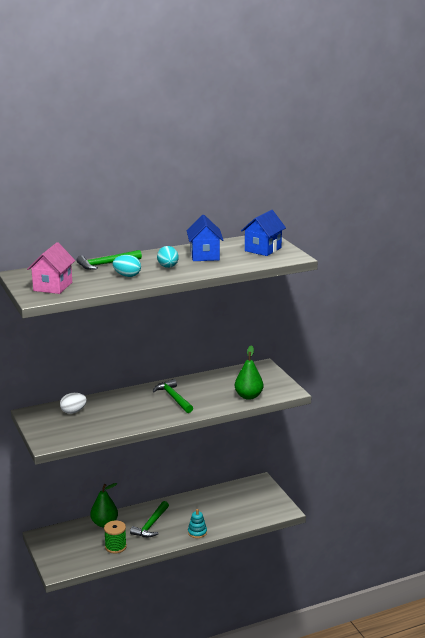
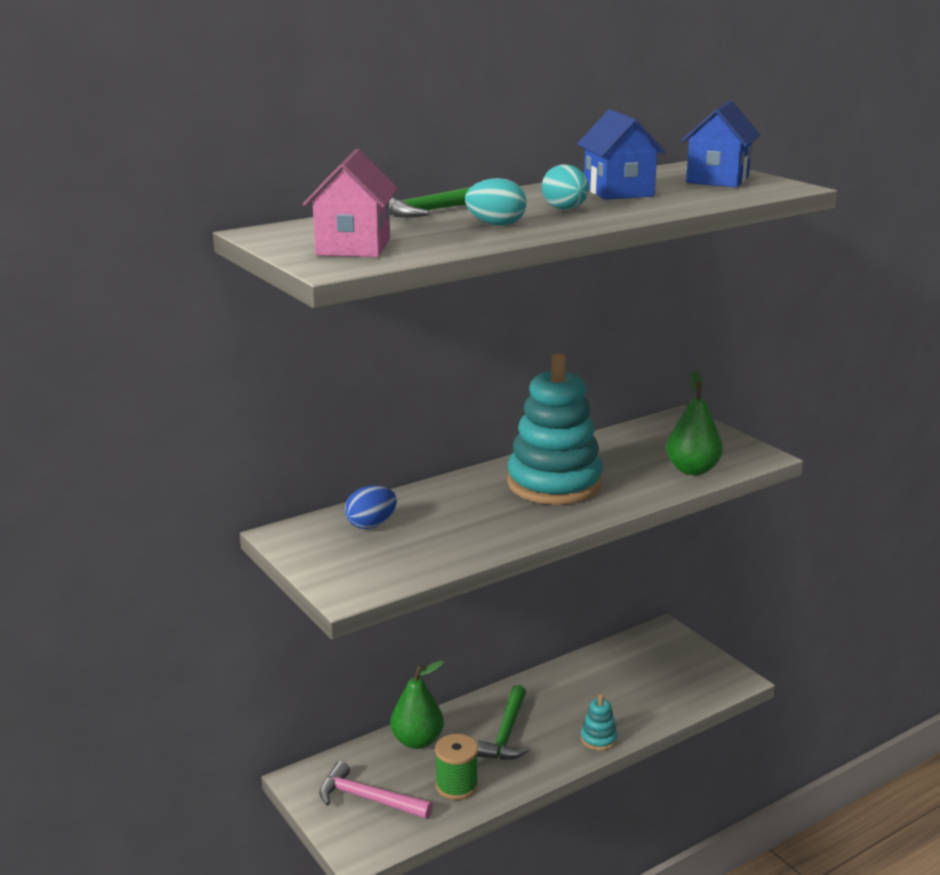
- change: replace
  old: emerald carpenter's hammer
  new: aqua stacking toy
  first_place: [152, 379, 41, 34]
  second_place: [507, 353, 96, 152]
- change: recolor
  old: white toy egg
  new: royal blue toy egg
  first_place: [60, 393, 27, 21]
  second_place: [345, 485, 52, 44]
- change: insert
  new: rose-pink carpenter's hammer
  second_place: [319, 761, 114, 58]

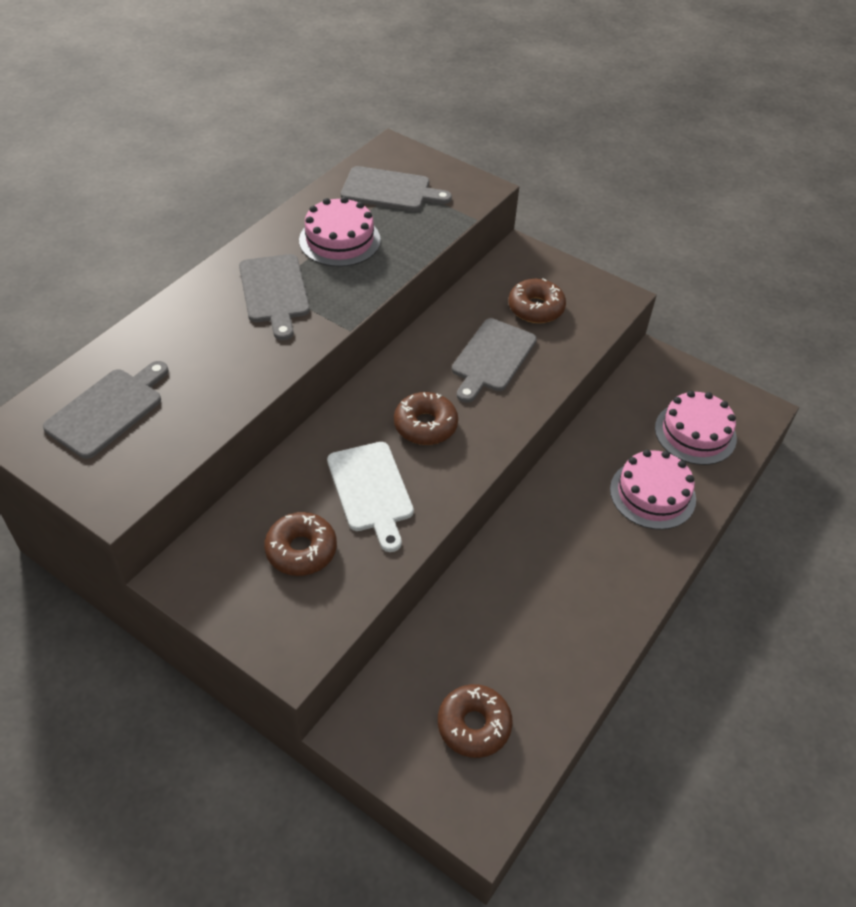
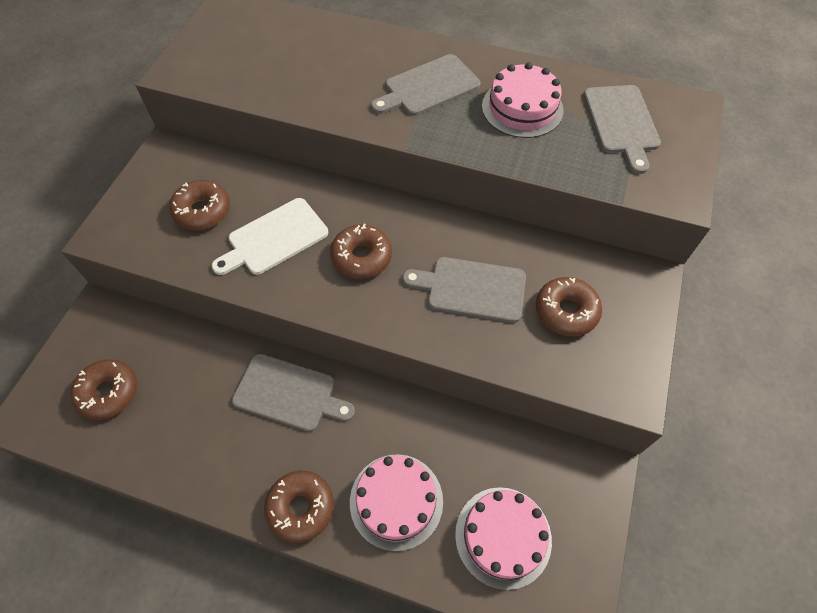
- change: move
  old: gray chopping board
  first_place: [43, 361, 126, 98]
  second_place: [232, 354, 123, 78]
- change: insert
  new: dark brown donut
  second_place: [264, 471, 70, 72]

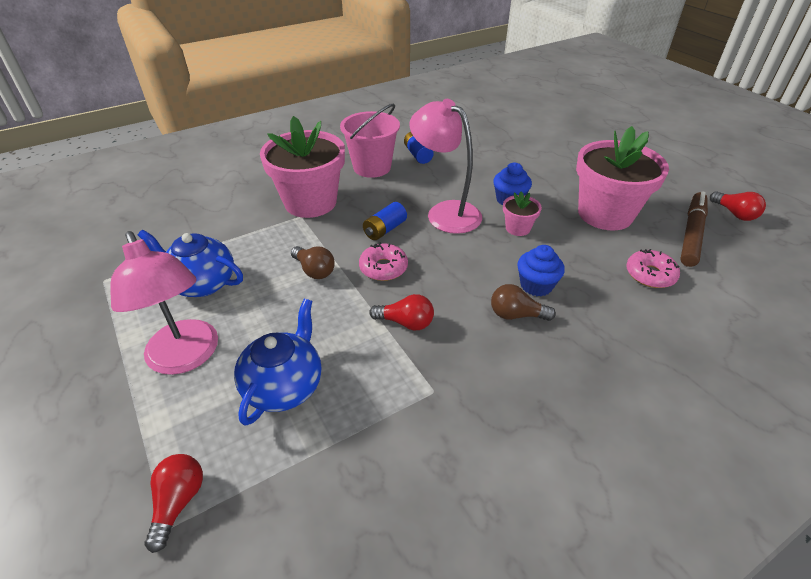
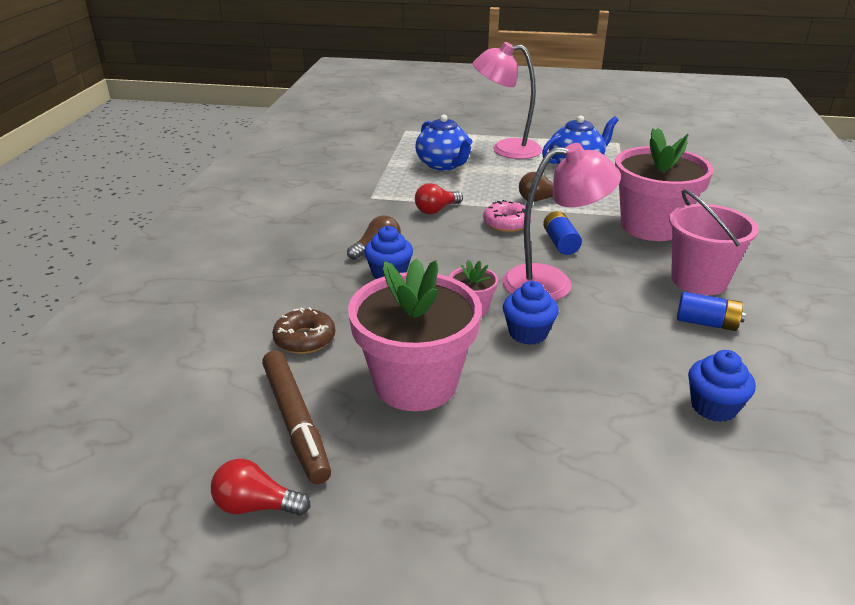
- change: recolor
  old: rose-pink donut
  new: dark brown donut
  first_place: [626, 249, 54, 39]
  second_place: [272, 307, 63, 47]
- change: delete
  old: crimson bulb
  first_place: [144, 454, 59, 99]
- change: insert
  new: royal blue cupcake
  second_place: [688, 350, 68, 72]

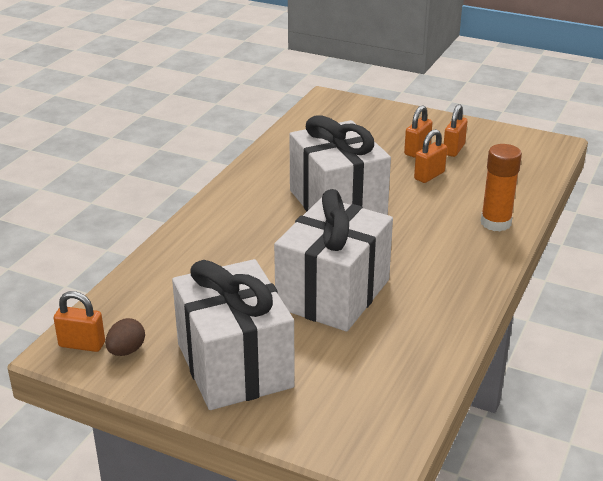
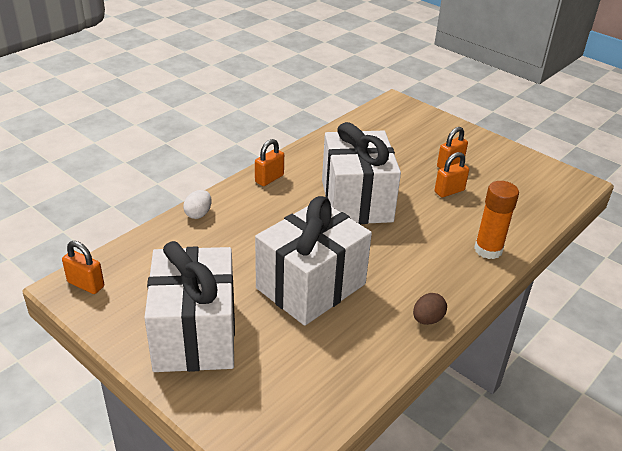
- change: move
  old: bright orange lock
  first_place: [444, 104, 23, 53]
  second_place: [255, 139, 29, 47]
- change: move
  old: dark brown toy egg
  first_place: [105, 318, 40, 38]
  second_place: [413, 293, 34, 32]
- change: insert
  new: white toy egg
  second_place: [183, 190, 29, 29]

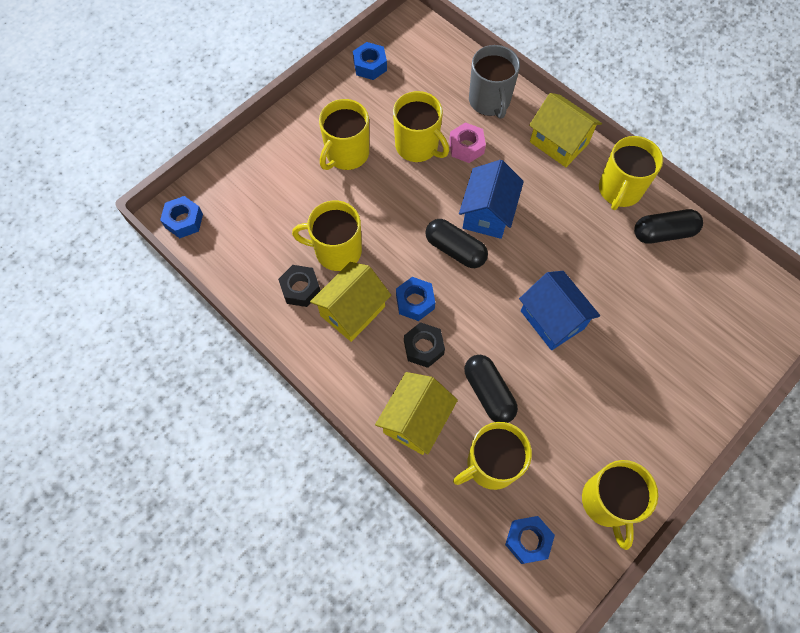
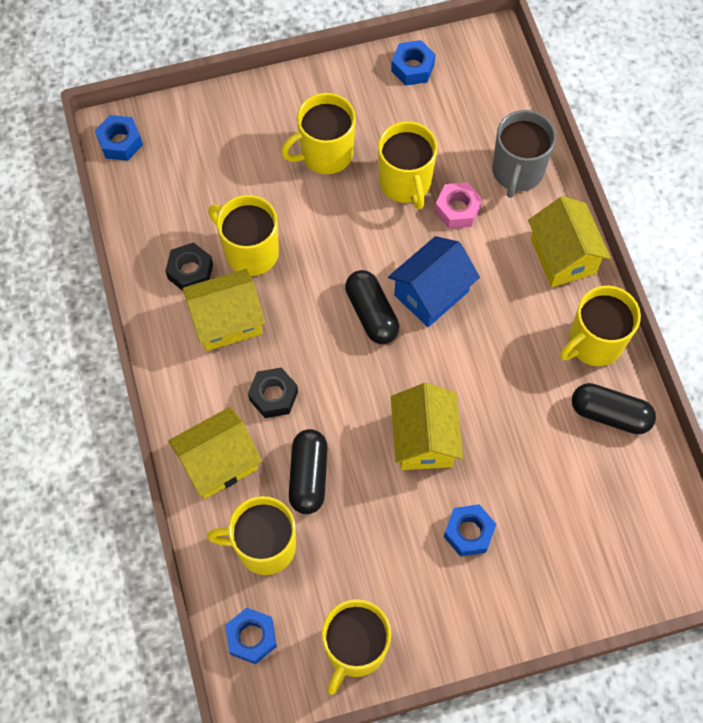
- change: recolor
  old: royal blue house
  new: golden house
  first_place: [519, 271, 81, 79]
  second_place: [391, 383, 72, 87]
- change: move
  old: royal blue nut
  first_place: [396, 277, 39, 44]
  second_place: [444, 504, 52, 53]

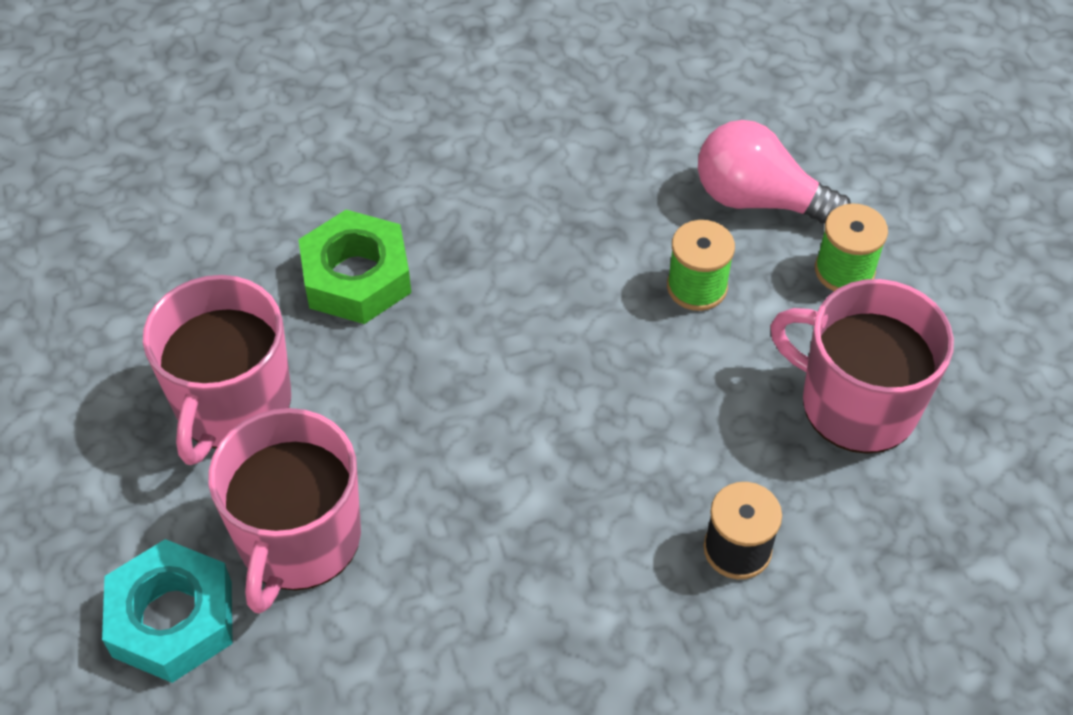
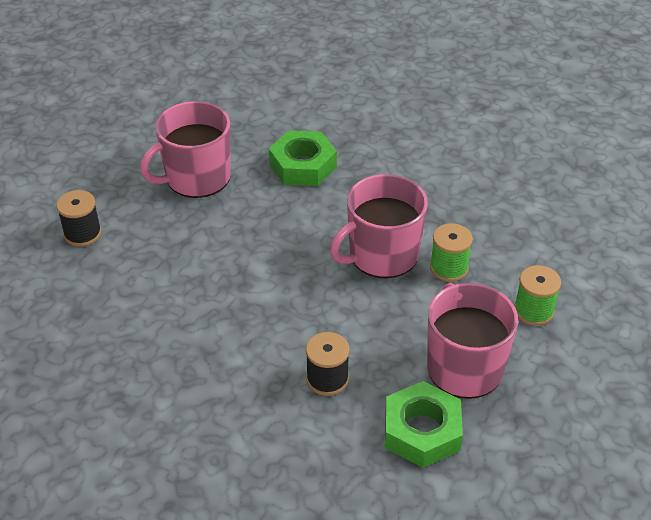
- change: delete
  old: rose-pink bulb
  first_place: [698, 120, 153, 104]
- change: move
  old: rose-pink mug
  first_place: [208, 408, 153, 206]
  second_place: [330, 174, 98, 104]
- change: replace
  old: aqua nut
  new: jet-black spool
  first_place: [102, 539, 130, 144]
  second_place: [56, 190, 46, 57]
- change: insert
  new: emerald nut
  second_place: [385, 381, 78, 87]

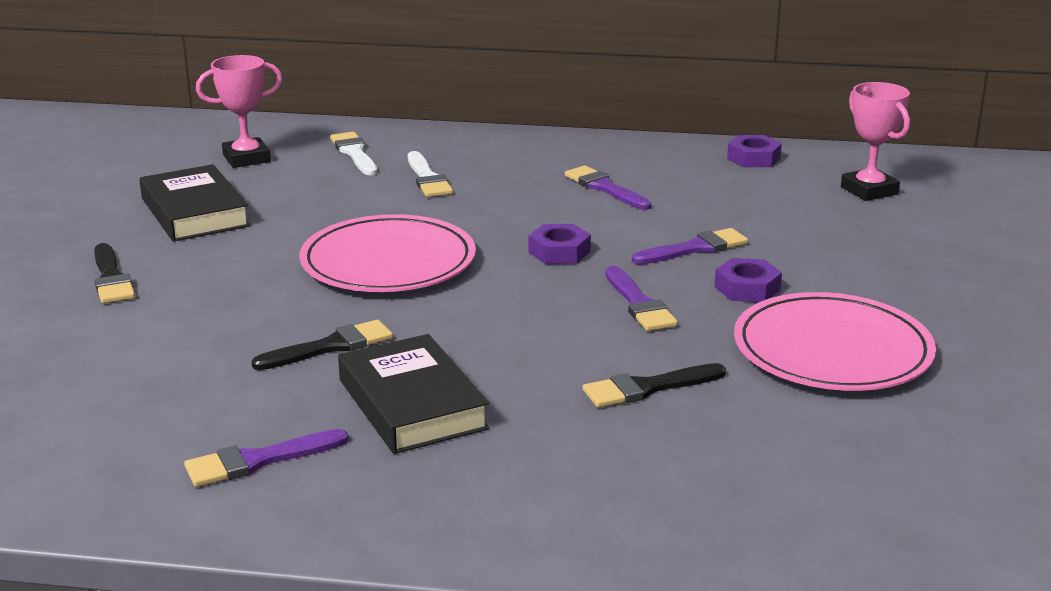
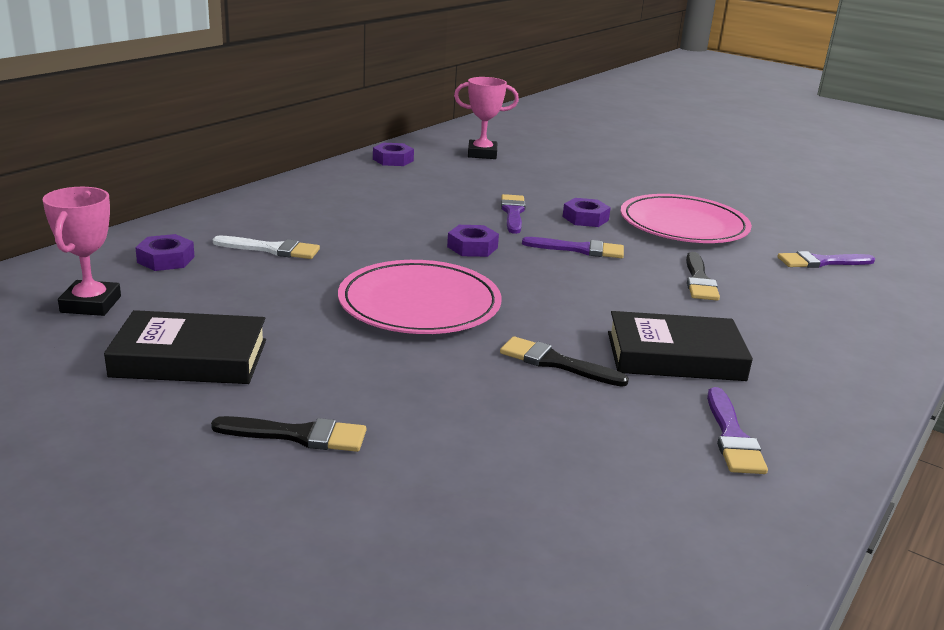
- change: replace
  old: white brush
  new: violet nut
  first_place: [330, 132, 47, 43]
  second_place: [135, 234, 60, 37]
- change: move
  old: violet brush
  first_place: [565, 166, 87, 44]
  second_place: [777, 251, 98, 17]
- change: rotate
  old: jet-black brush
  first_place: [251, 320, 142, 50]
  second_place: [500, 336, 129, 51]
  degrees: -60

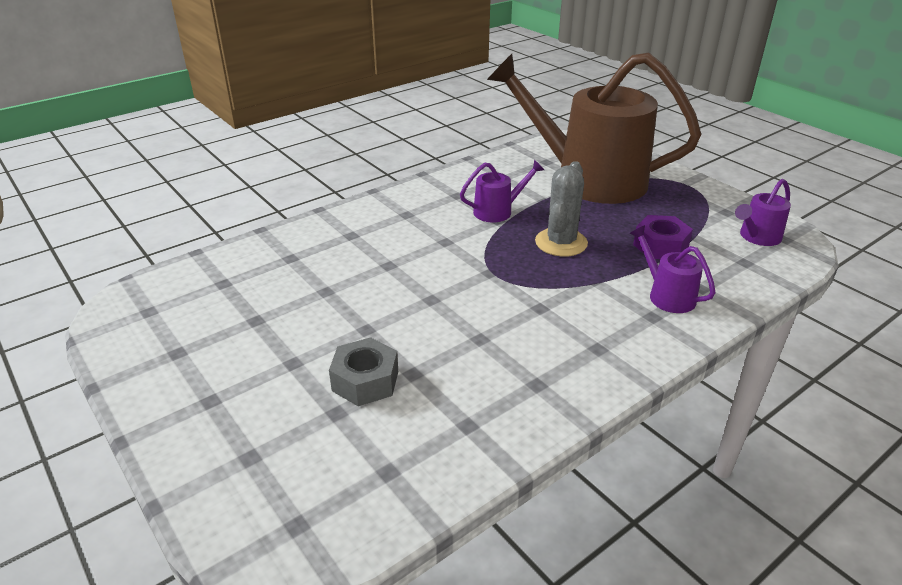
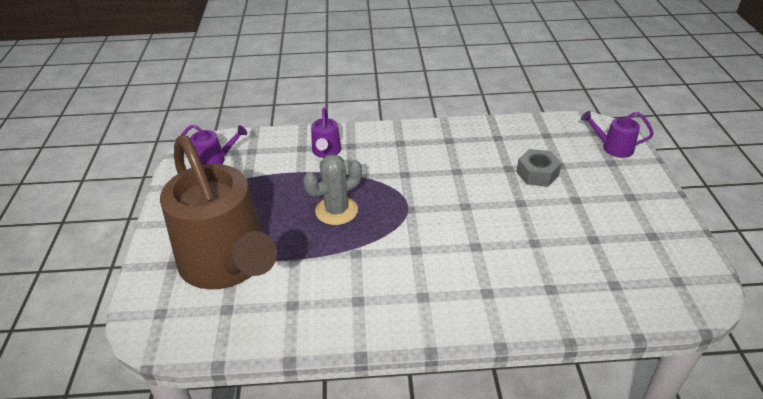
- change: move
  old: violet sprinkling can
  first_place: [460, 160, 84, 62]
  second_place: [581, 111, 73, 47]
- change: delete
  old: violet nut
  first_place: [633, 215, 60, 44]

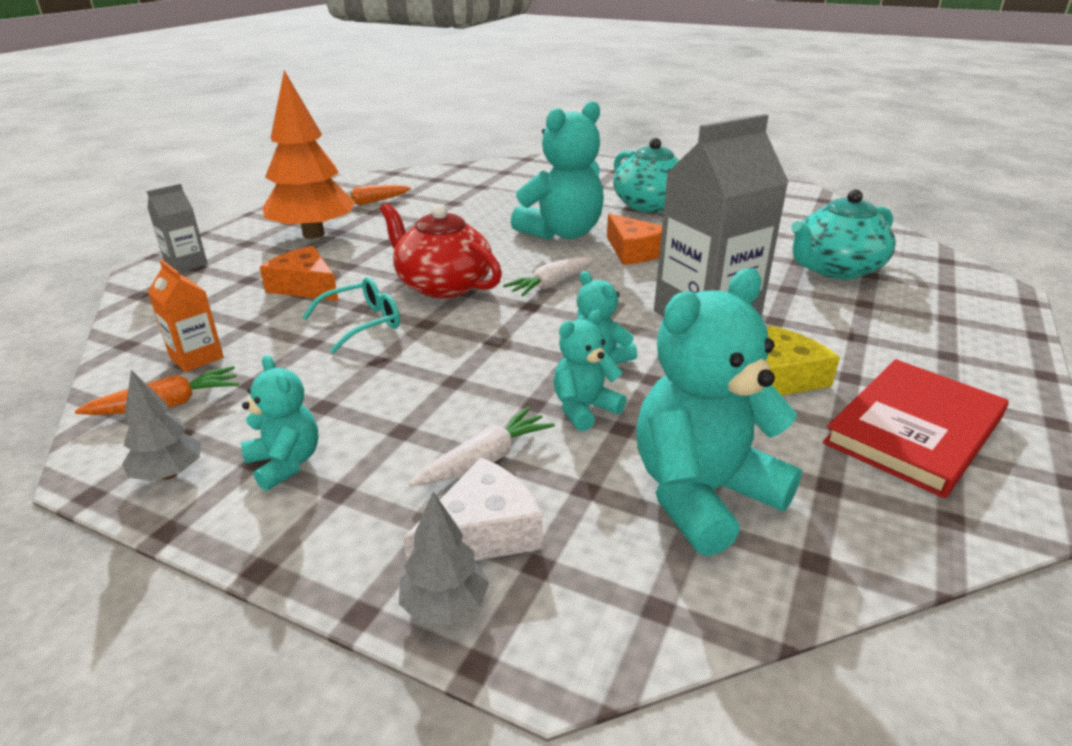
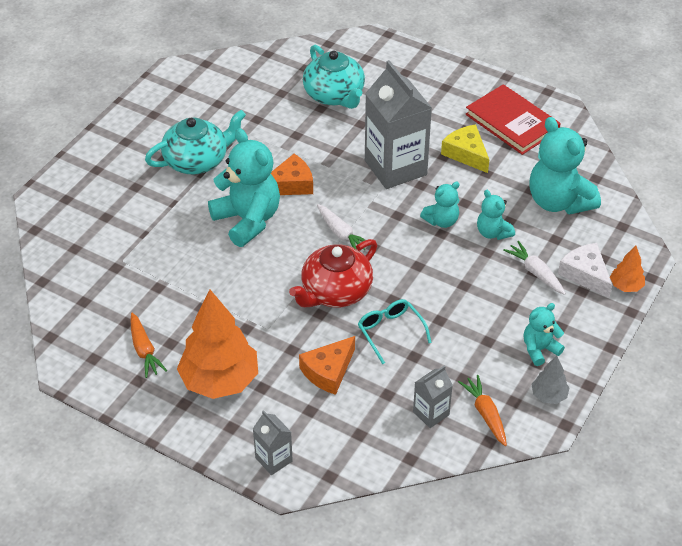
- change: recolor
  old: bright orange juice carton
  new: gray juice carton
  first_place: [148, 260, 76, 112]
  second_place: [413, 366, 40, 62]
- change: recolor
  old: gray tree
  new: bright orange tree
  first_place: [399, 492, 90, 132]
  second_place: [610, 245, 35, 47]

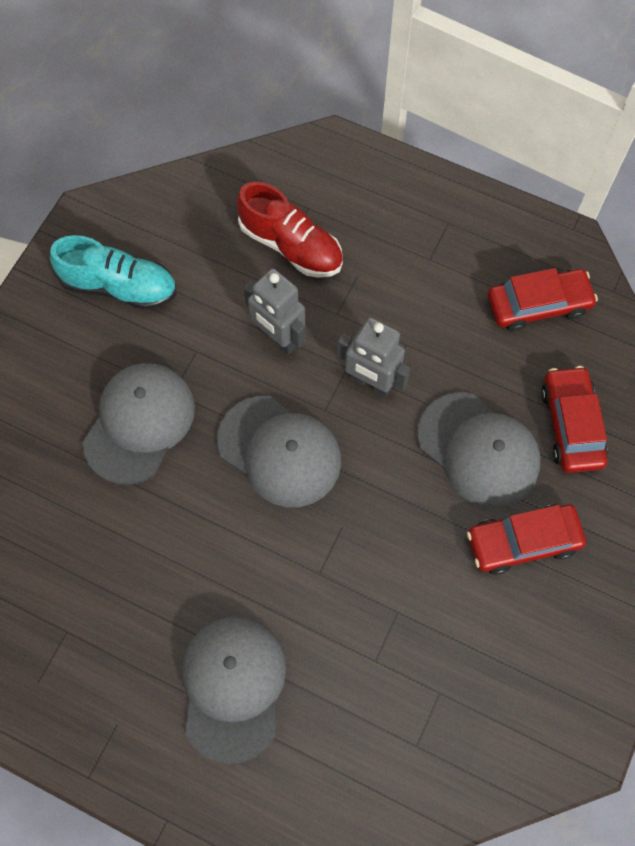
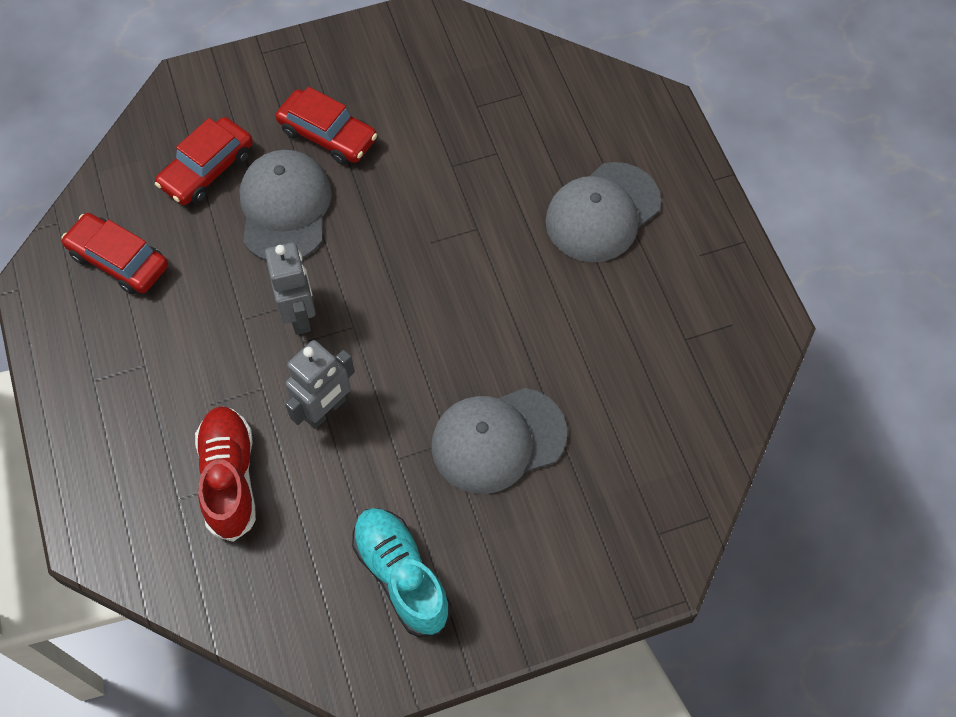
- change: rotate
  old: gray robot figure
  first_place: [243, 268, 63, 86]
  second_place: [285, 340, 70, 89]
  degrees: 45
- change: delete
  old: gray cap
  first_place: [217, 396, 124, 111]

